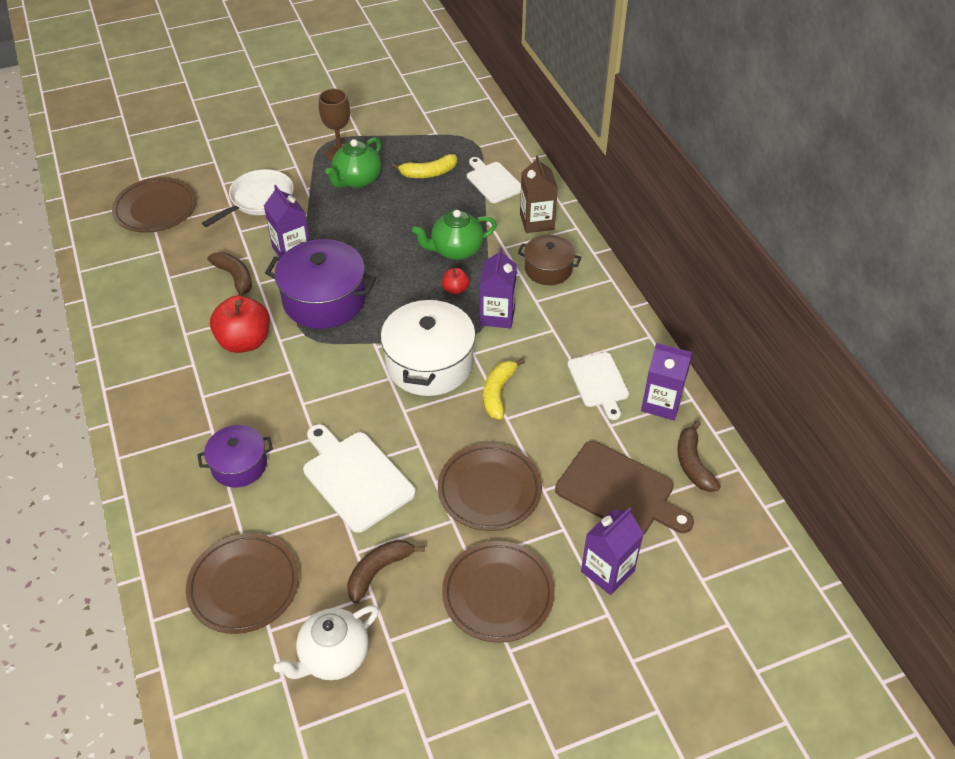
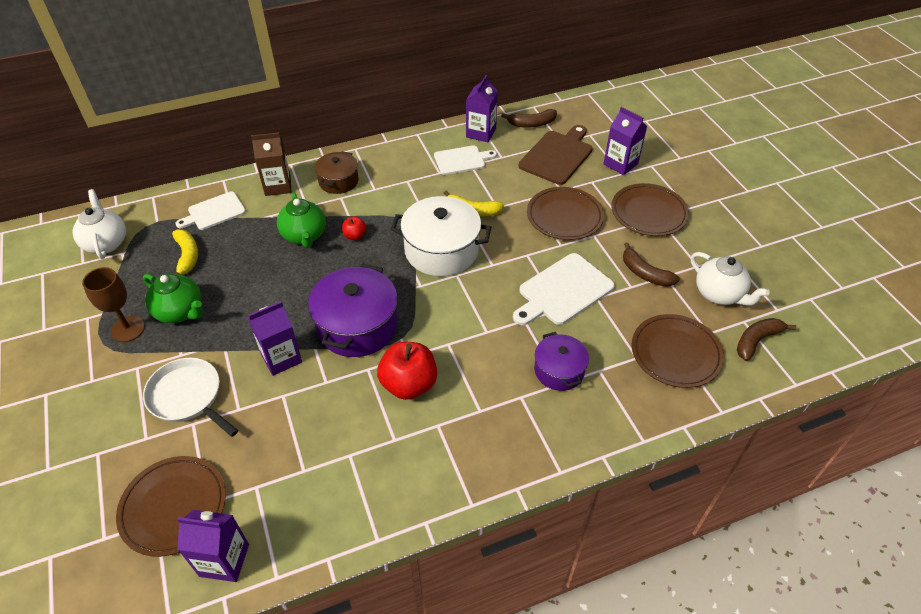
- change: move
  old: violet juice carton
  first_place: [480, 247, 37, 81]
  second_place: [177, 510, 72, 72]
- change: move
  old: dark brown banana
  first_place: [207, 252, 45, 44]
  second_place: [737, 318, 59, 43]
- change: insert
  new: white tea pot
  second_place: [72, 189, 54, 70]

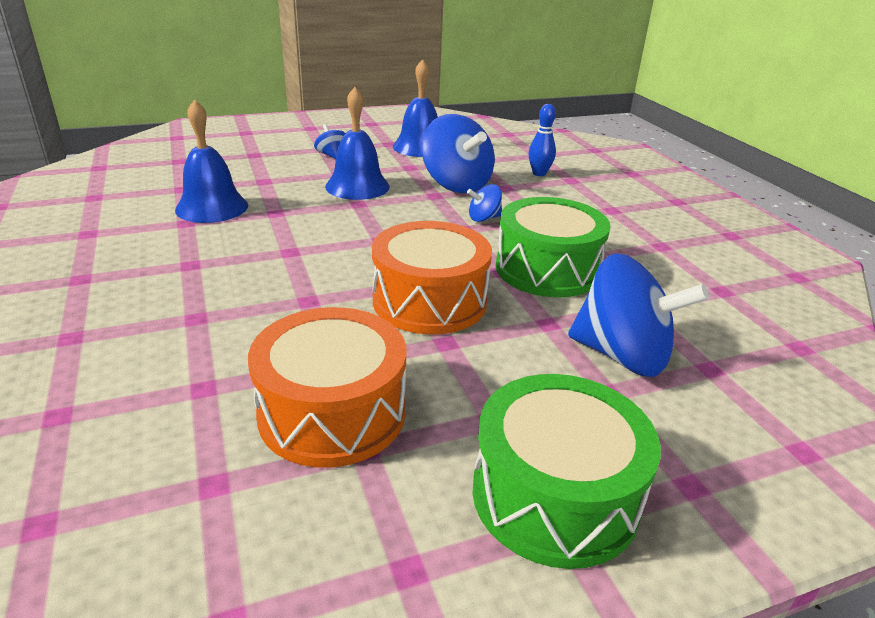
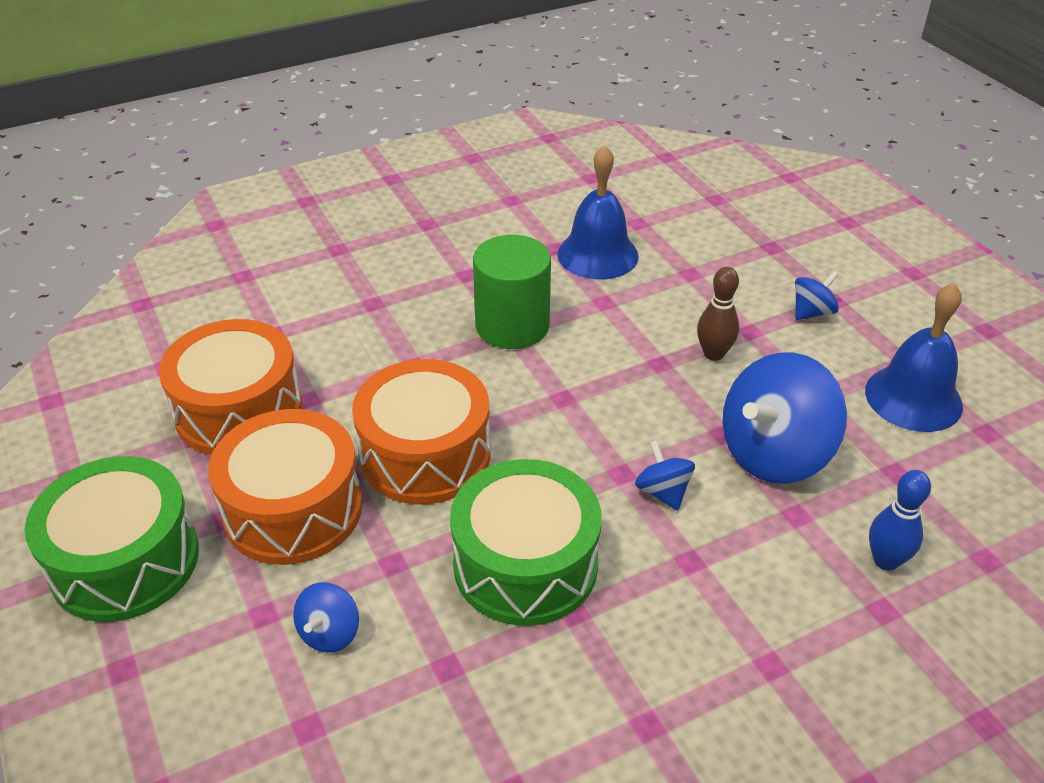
- change: replace
  old: royal blue bell
  new: dark brown tenpin
  first_place: [325, 87, 65, 113]
  second_place: [697, 267, 42, 94]
- change: resize
  old: royal blue spinning top
  first_place: [568, 253, 141, 124]
  second_place: [293, 582, 66, 71]
  factor: 0.47
- change: insert
  new: emerald cylinder shape
  second_place: [473, 235, 78, 114]
- change: insert
  new: bright orange snare drum
  second_place: [208, 409, 154, 156]

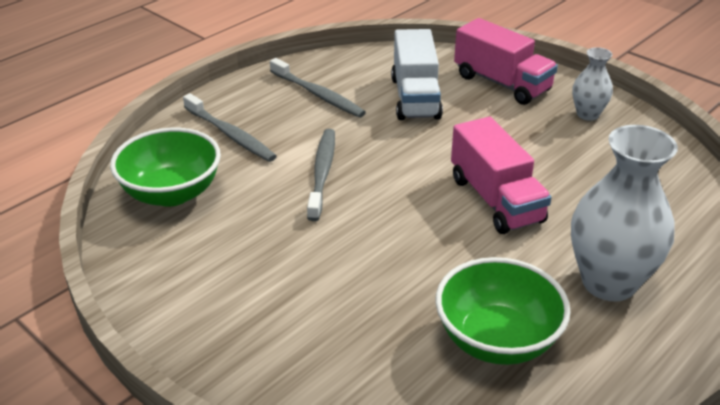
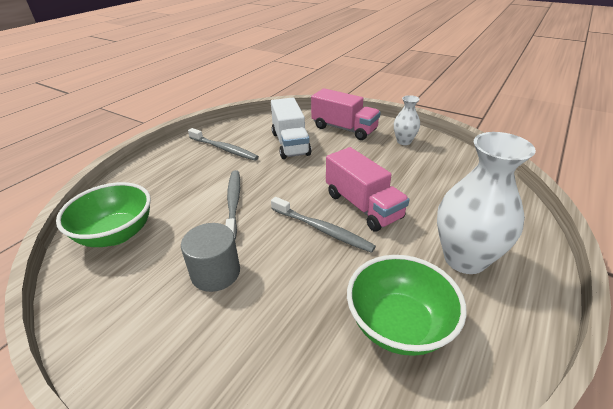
- change: move
  old: gray dental brush
  first_place: [183, 93, 94, 69]
  second_place: [271, 197, 105, 56]
- change: insert
  new: gray cylinder shape
  second_place: [181, 223, 59, 69]

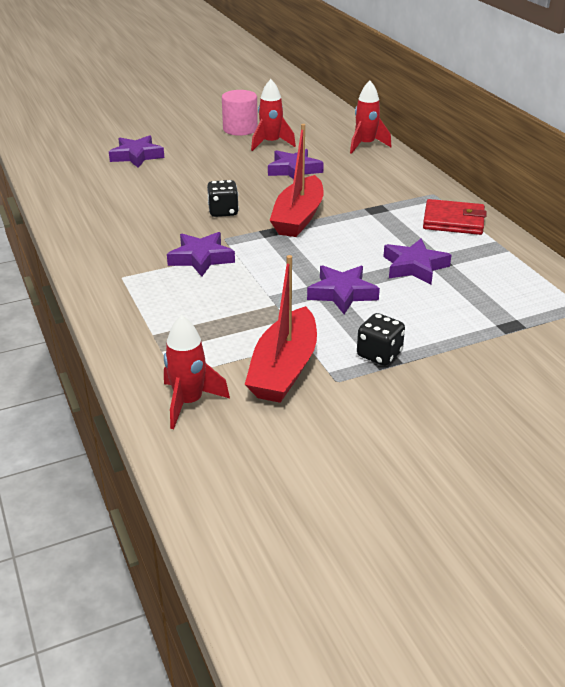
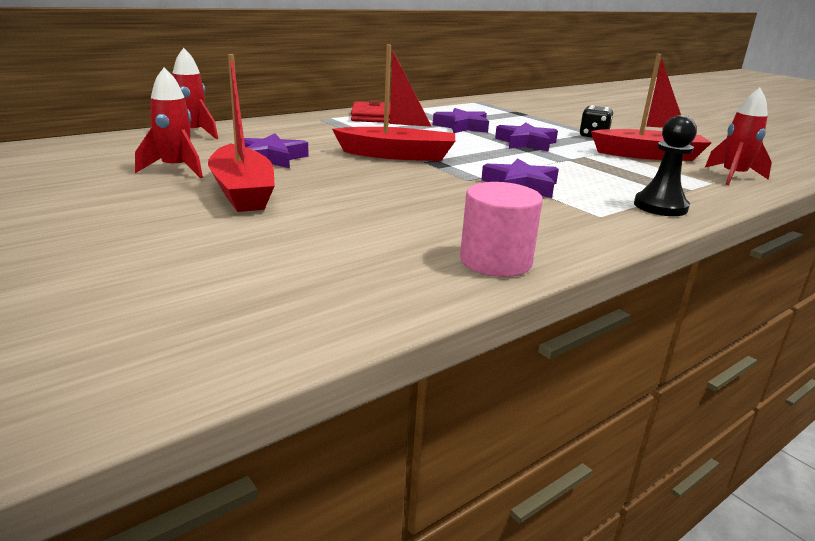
- change: move
  old: rose-pink cylinder shape
  first_place: [222, 90, 36, 46]
  second_place: [460, 182, 83, 95]
- change: delete
  old: violet star shape
  first_place: [109, 135, 55, 33]
- change: delete
  old: jet-black dice
  first_place: [207, 180, 32, 37]
- change: insert
  new: crimson sailboat
  second_place: [208, 54, 67, 158]
- change: insert
  new: jet-black game pawn
  second_place: [634, 115, 63, 101]

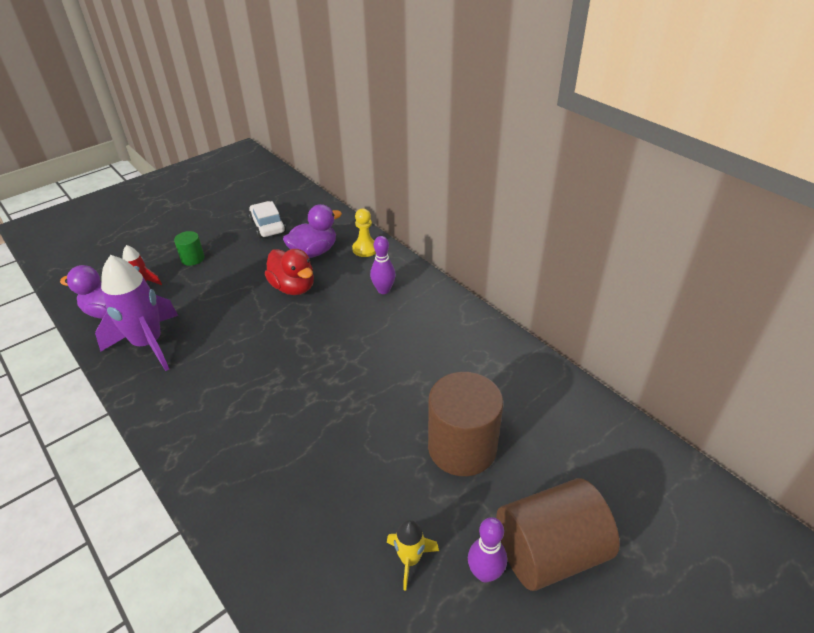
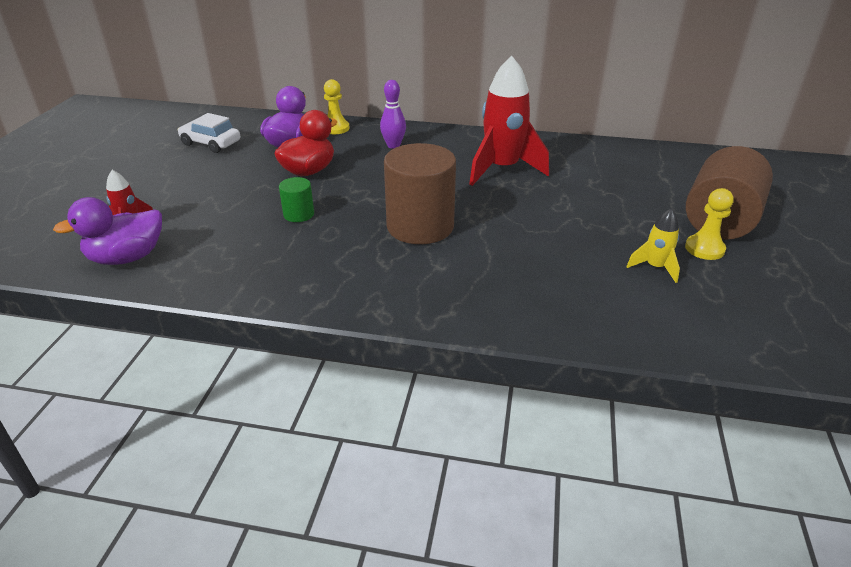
- change: move
  old: emerald cylinder shape
  first_place: [174, 231, 30, 35]
  second_place: [279, 177, 35, 45]
- change: rotate
  old: crimson duck
  first_place: [265, 249, 49, 46]
  second_place: [274, 110, 64, 66]
  degrees: -60
- change: delete
  old: violet toy rocket
  first_place: [95, 255, 83, 116]
- change: move
  old: dark brown cylinder shape
  first_place: [428, 372, 75, 104]
  second_place: [384, 143, 72, 101]
- change: replace
  old: violet tenpin
  new: golden game pawn
  first_place: [468, 517, 39, 66]
  second_place: [685, 188, 49, 72]
- change: insert
  new: crimson toy rocket
  second_place: [469, 56, 80, 130]

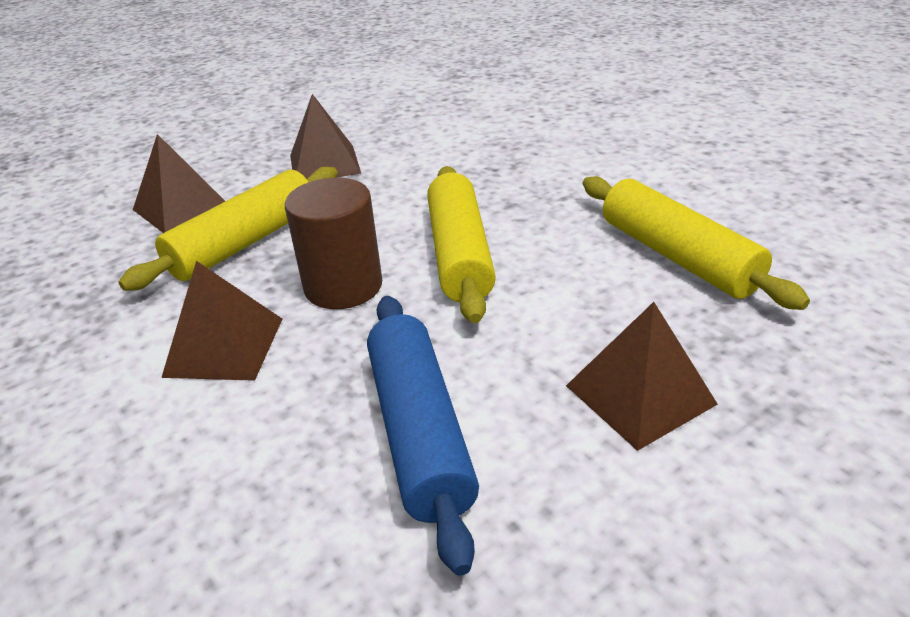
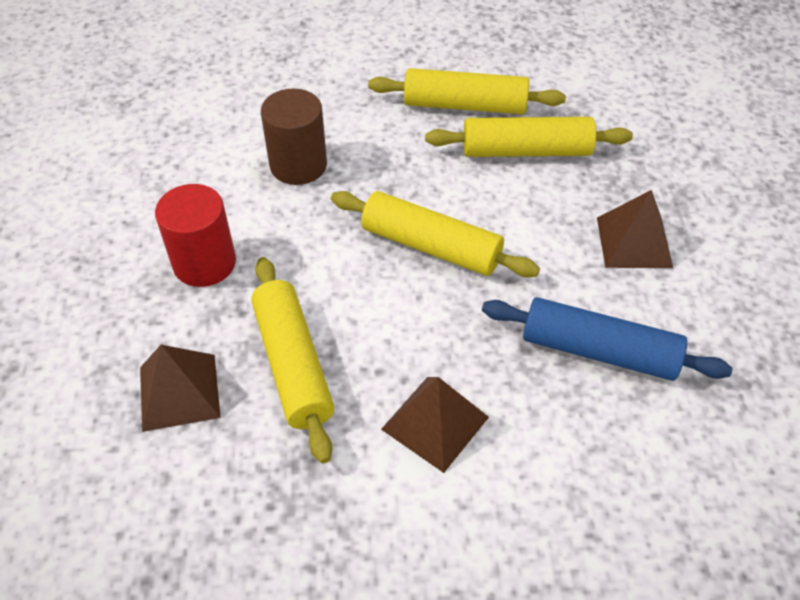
- change: replace
  old: dark brown pyramid
  new: crimson cylinder shape
  first_place: [290, 94, 71, 85]
  second_place: [155, 184, 81, 103]
- change: move
  old: dark brown cylinder shape
  first_place: [285, 178, 97, 131]
  second_place: [261, 88, 66, 97]
- change: insert
  new: golden pastry roller
  second_place: [368, 68, 198, 46]

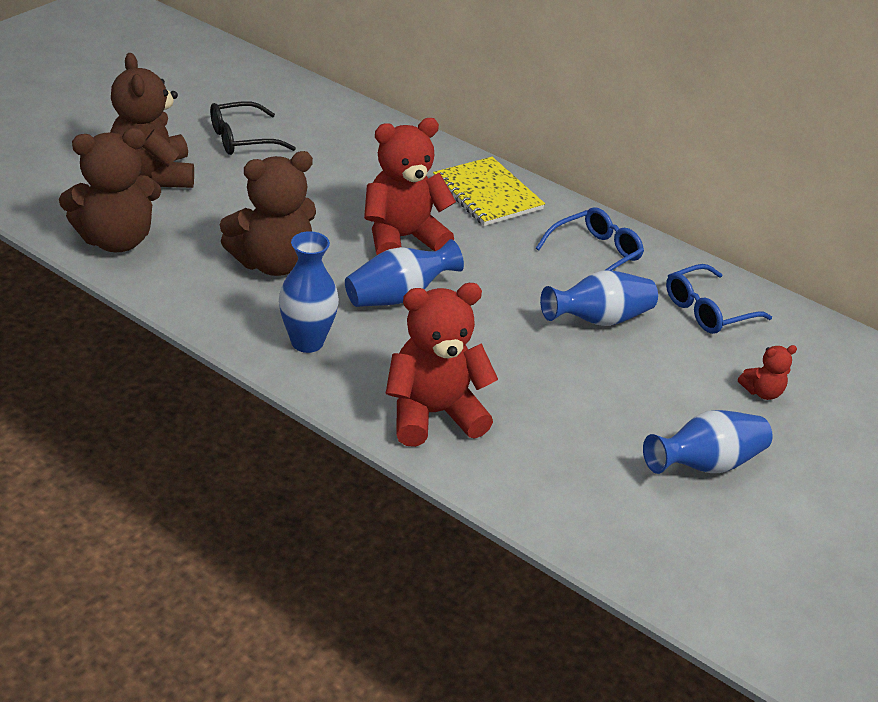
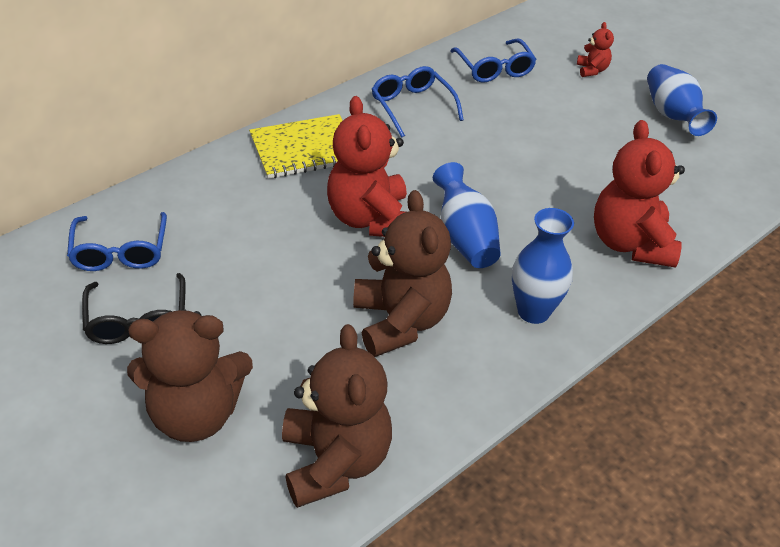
- change: delete
  old: royal blue tall vase
  first_place: [540, 271, 118, 55]
- change: insert
  new: royal blue eyeglasses
  second_place: [67, 212, 100, 59]

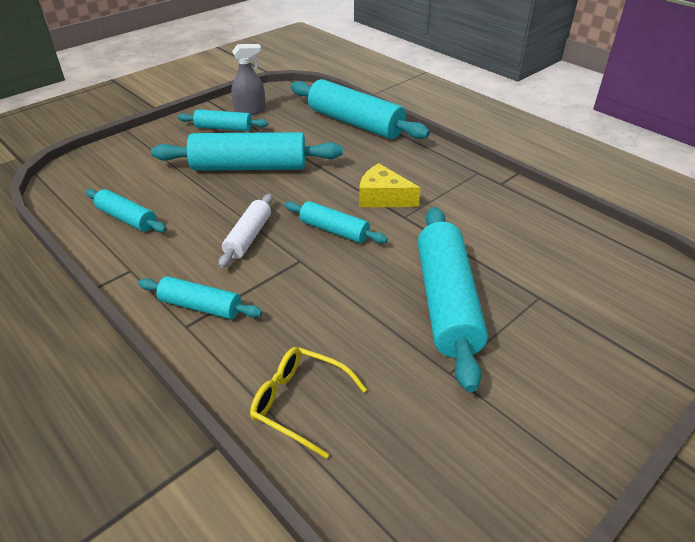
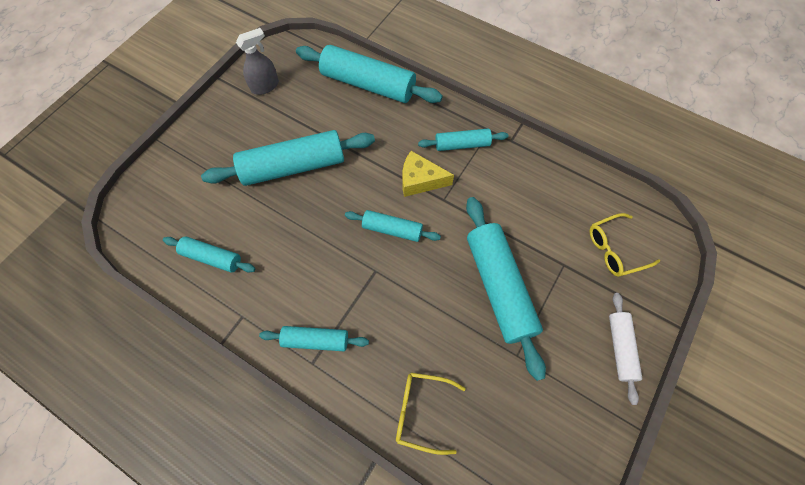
- change: move
  old: aqua pastry roller
  first_place: [178, 109, 90, 22]
  second_place: [418, 129, 90, 22]
- change: move
  old: white pastry roller
  first_place: [218, 194, 55, 74]
  second_place: [609, 293, 33, 112]
- change: insert
  new: golden eyeglasses
  second_place: [590, 213, 70, 64]

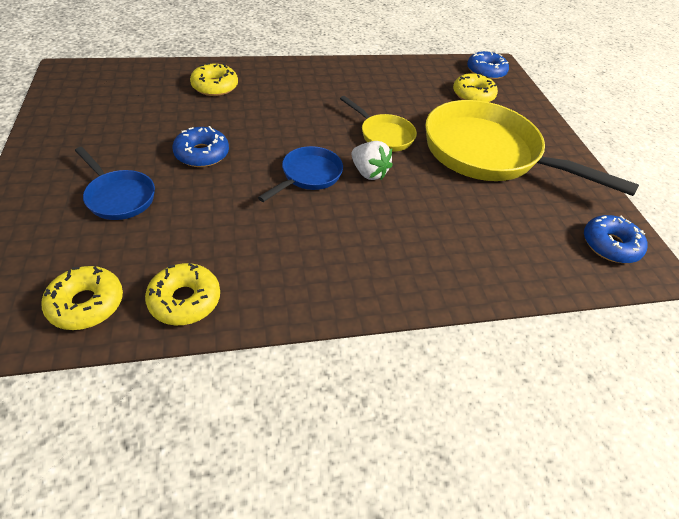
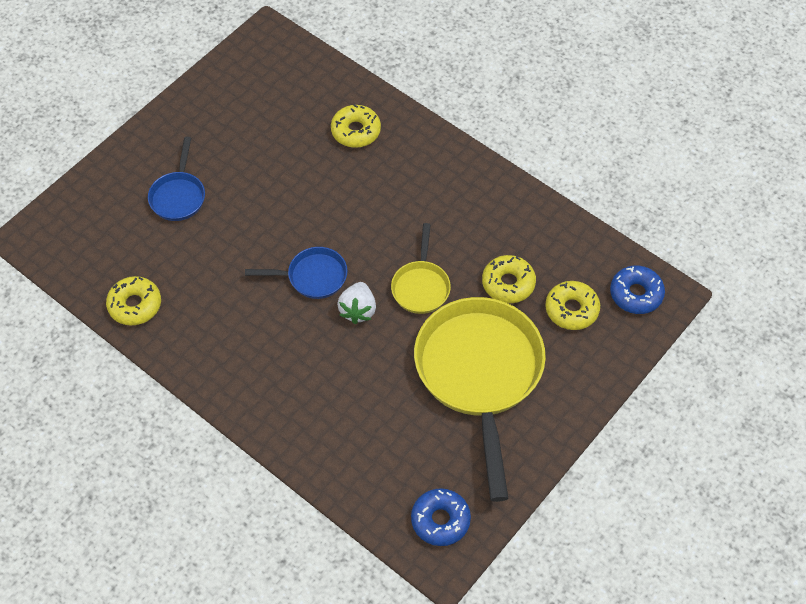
- change: delete
  old: royal blue donut
  first_place: [172, 126, 57, 41]
- change: move
  old: golden donut
  first_place: [41, 266, 82, 64]
  second_place: [482, 255, 54, 48]

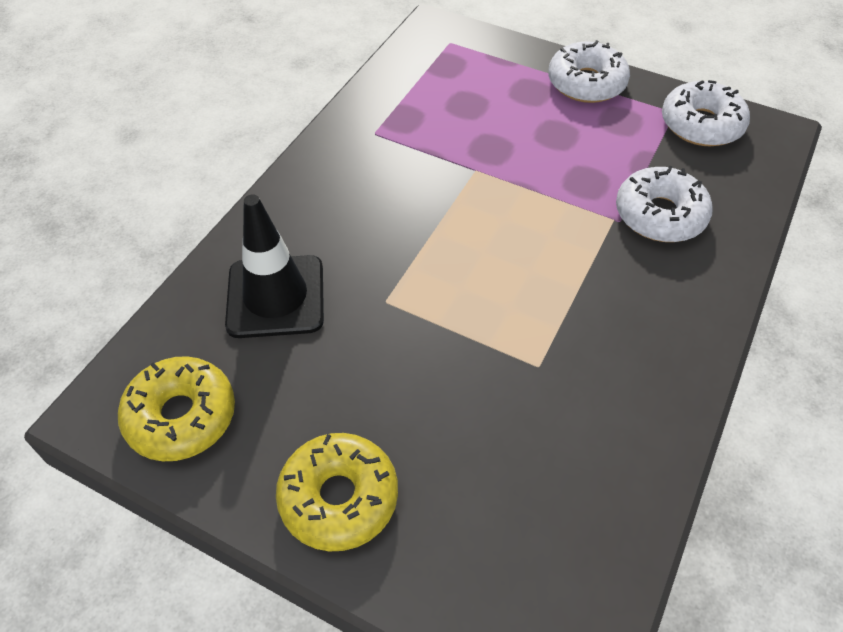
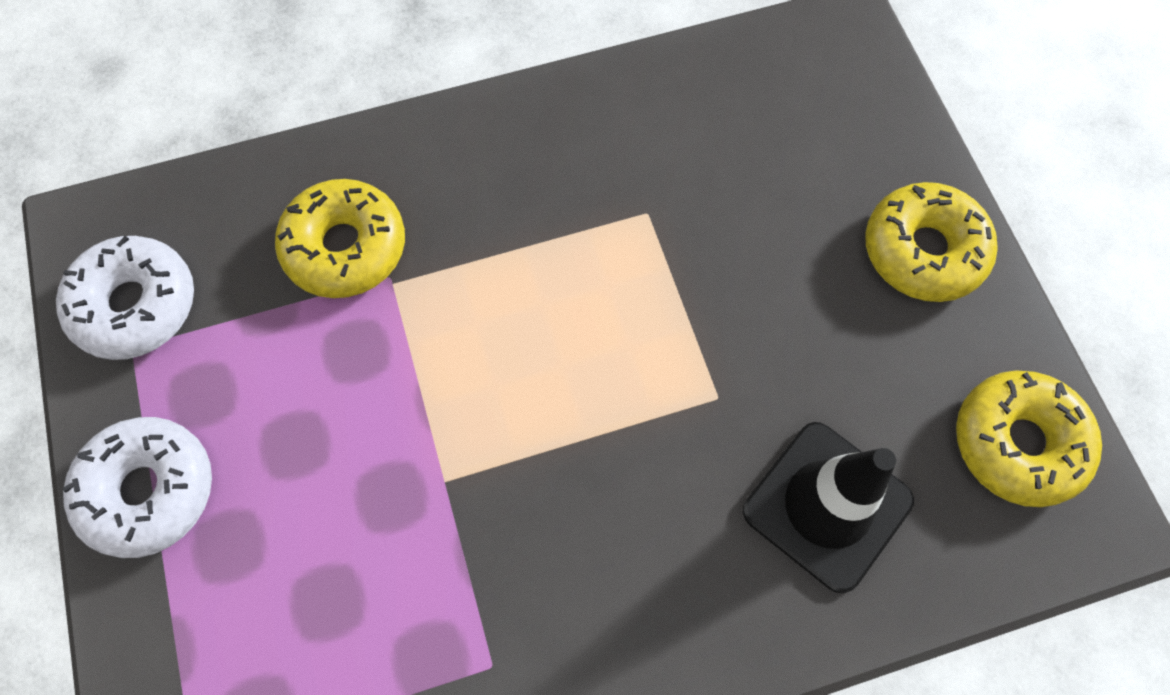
- change: recolor
  old: white donut
  new: golden donut
  first_place: [616, 166, 97, 76]
  second_place: [275, 179, 130, 119]

